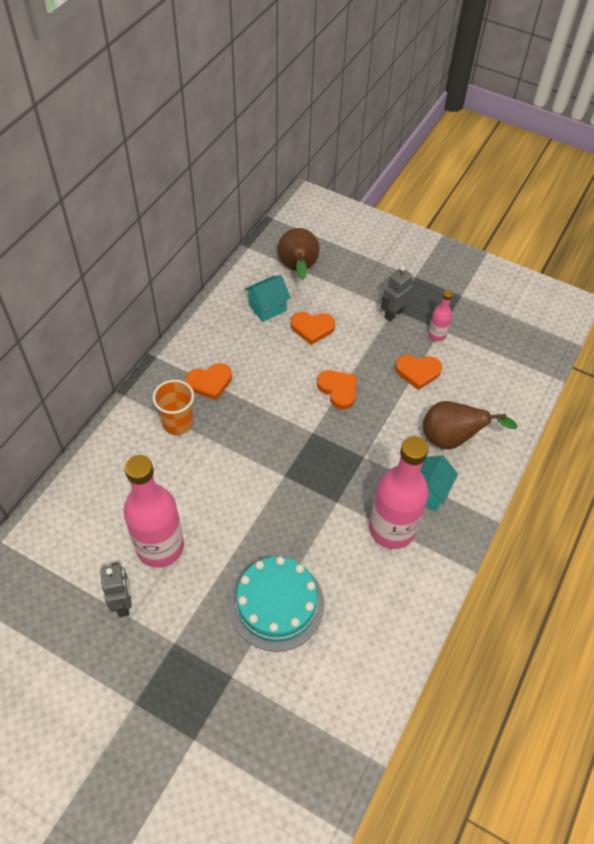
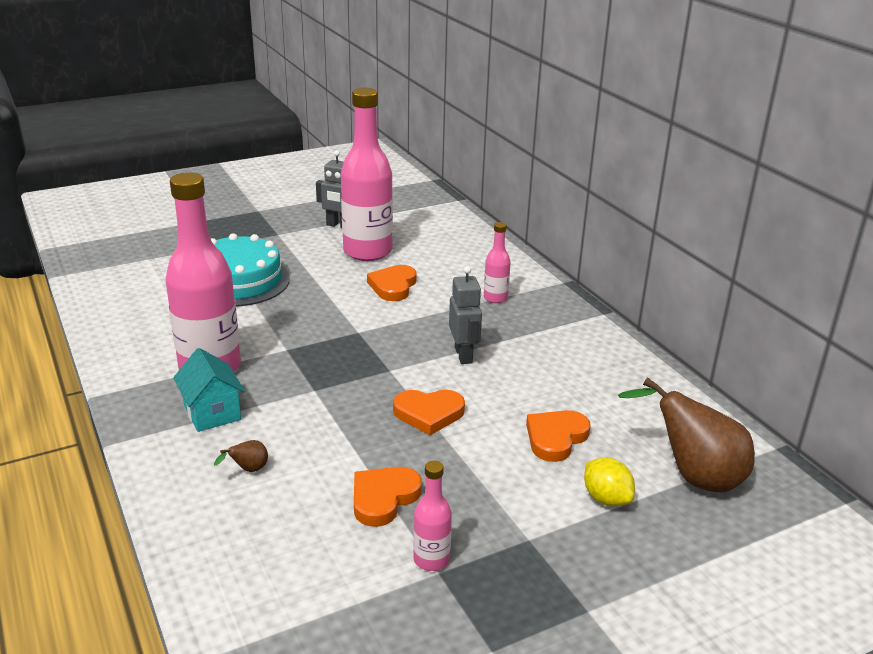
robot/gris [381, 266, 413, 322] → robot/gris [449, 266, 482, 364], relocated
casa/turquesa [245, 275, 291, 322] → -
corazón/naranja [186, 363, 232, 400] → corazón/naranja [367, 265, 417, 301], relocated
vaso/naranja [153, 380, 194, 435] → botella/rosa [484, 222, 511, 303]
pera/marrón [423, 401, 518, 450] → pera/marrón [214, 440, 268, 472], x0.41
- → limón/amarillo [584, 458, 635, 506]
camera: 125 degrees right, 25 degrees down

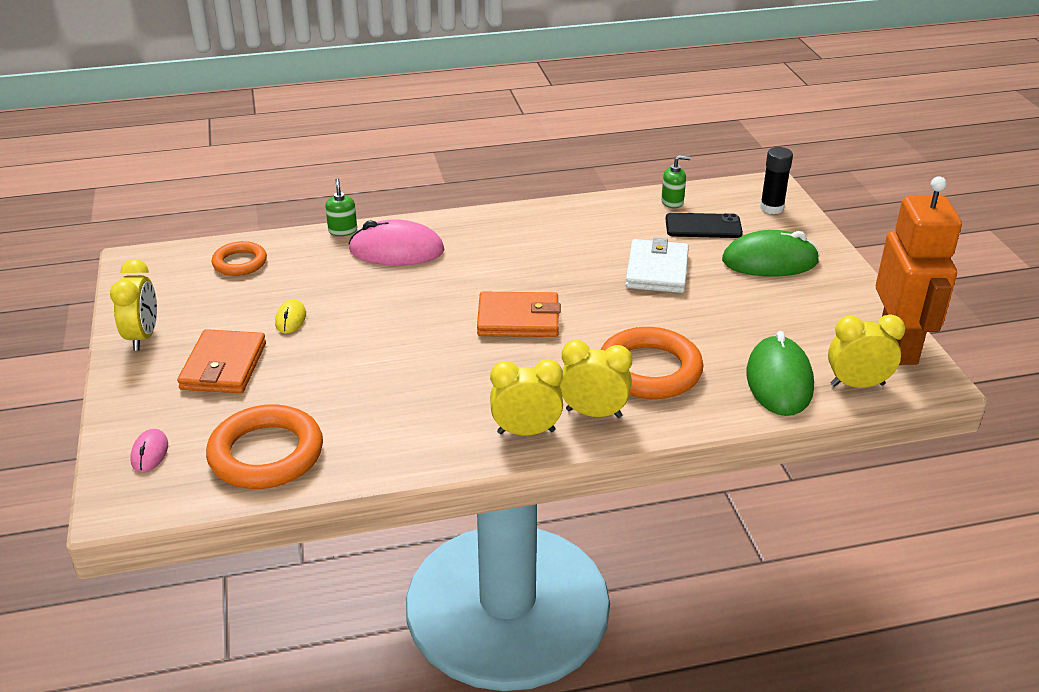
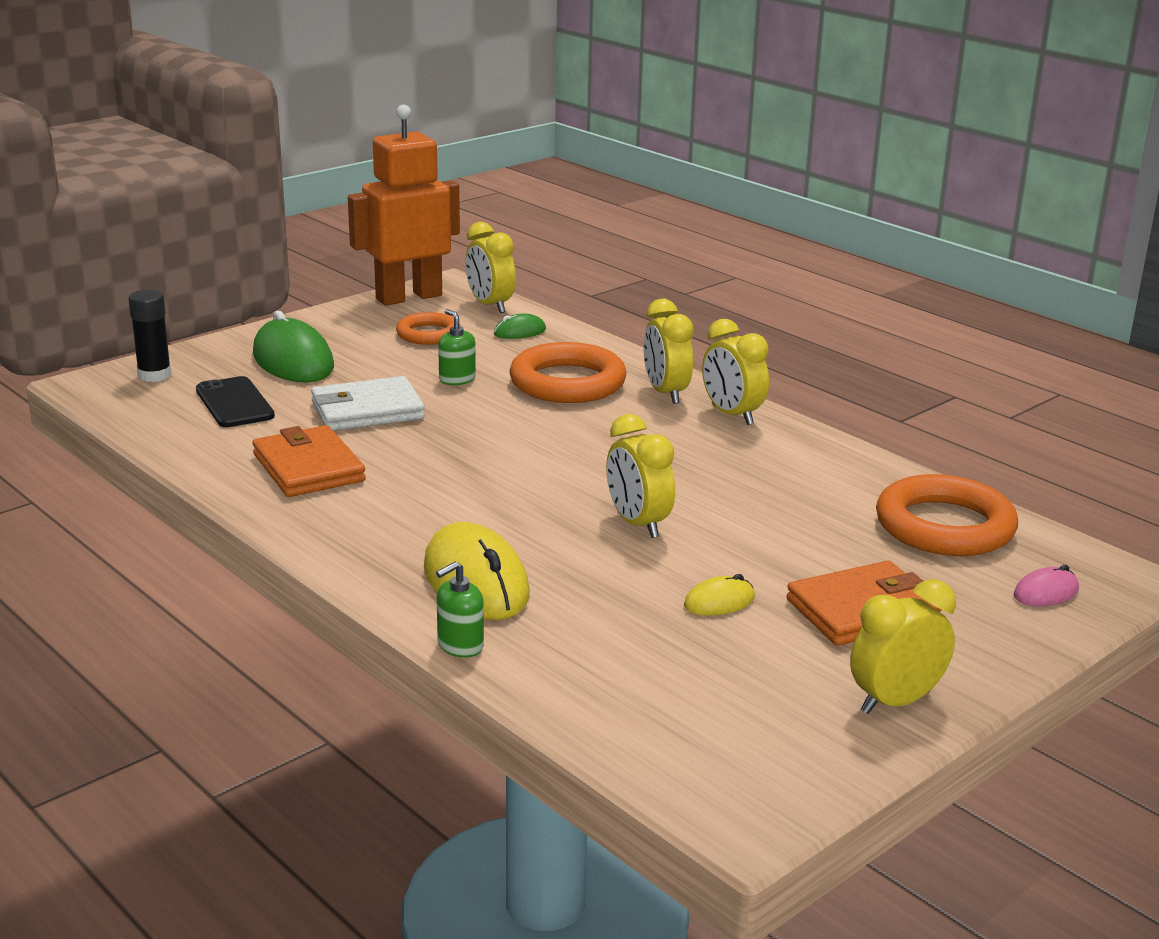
dispensador de jabón/verde [661, 155, 691, 208] → dispensador de jabón/verde [438, 309, 476, 385], relocated
ratón/rosa [348, 219, 444, 266] → ratón/amarillo [424, 522, 530, 620]
anillo/naranja [212, 241, 267, 276] → anillo/naranja [396, 312, 460, 345], relocated
cartera/naranja [477, 292, 561, 337] → cartera/naranja [253, 425, 366, 497], relocated
ratón/verde [746, 331, 814, 416] → ratón/verde [494, 314, 546, 339], x0.48
- → despertador/amarillo [606, 414, 675, 538]
camera: 120 degrees left, 10 degrees down

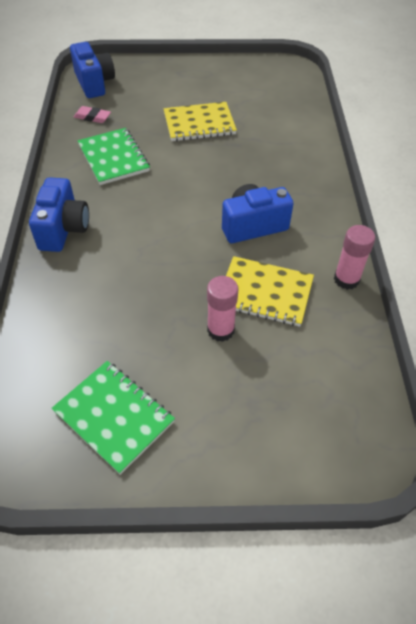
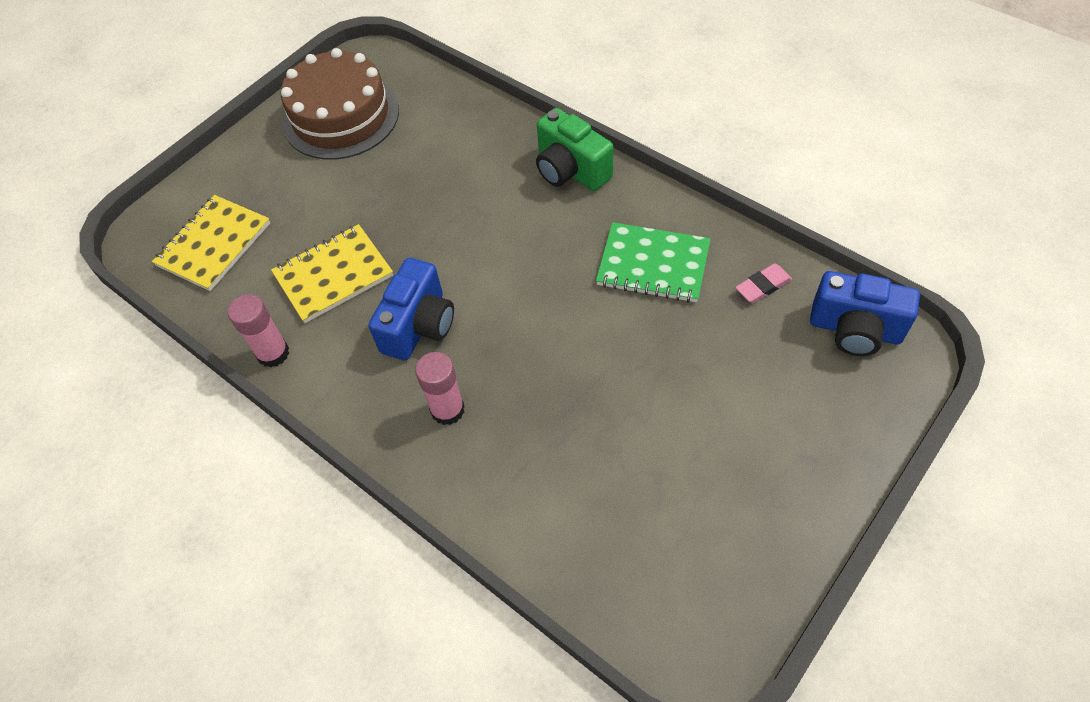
cuaderno/amarillo [164, 102, 237, 141] → cuaderno/amarillo [152, 195, 270, 291], relocated
cámara/azul [29, 177, 89, 252] → cámara/verde [536, 108, 614, 191]
barra de pegamento/rosa [207, 276, 238, 342] → barra de pegamento/rosa [415, 352, 465, 425], relocated
cuaderno/verde [52, 361, 175, 475] → tarta/marrón [281, 48, 399, 160]
camera: 135 degrees right, 5 degrees up

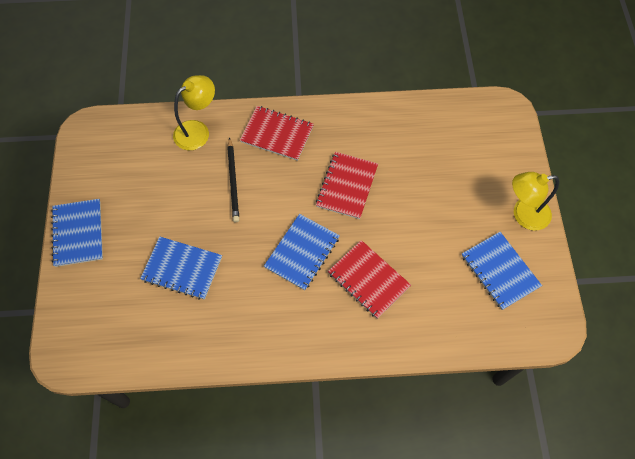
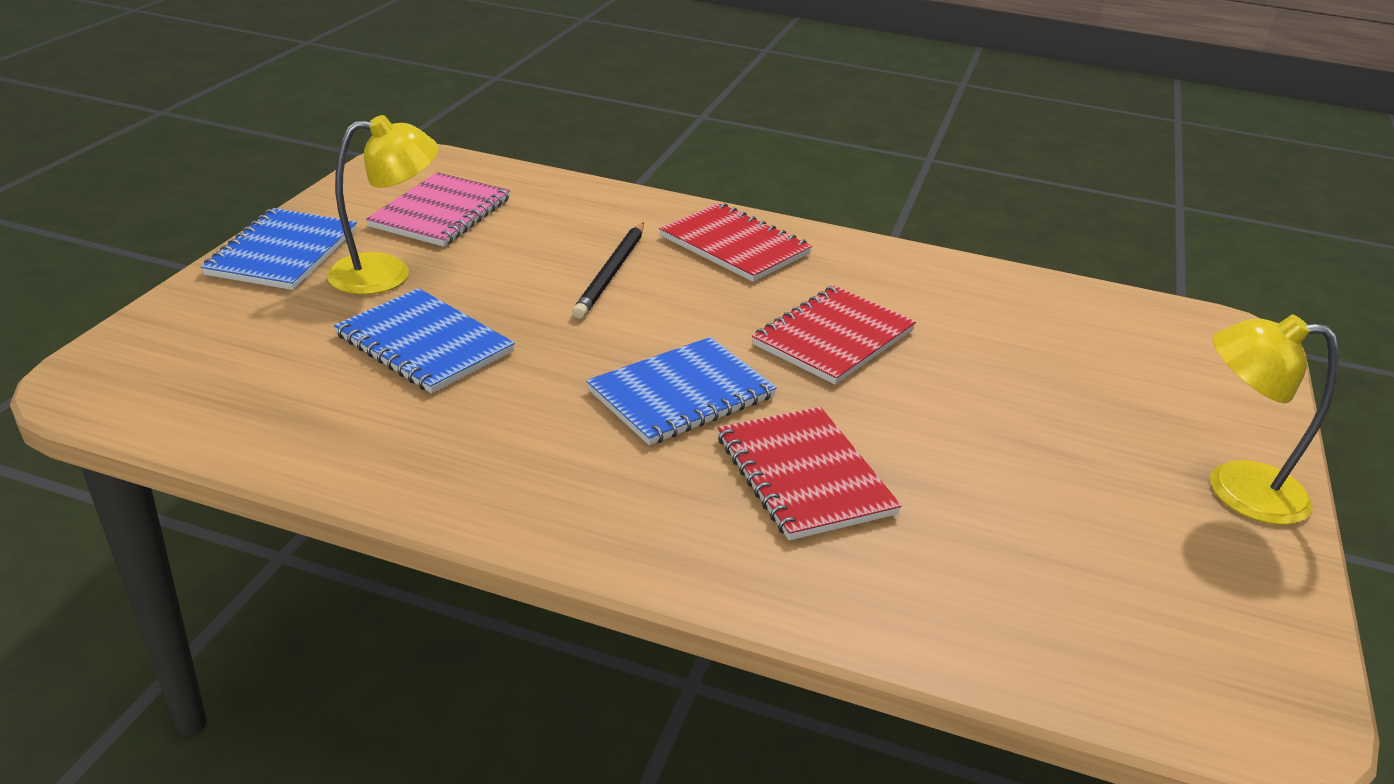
lámpara/amarillo [173, 75, 215, 150] → lámpara/amarillo [327, 115, 438, 295], relocated
cuaderno/azul [461, 232, 542, 310] → -
- → cuaderno/rosa [366, 172, 510, 247]
camera: 20 degrees right, 30 degrees down

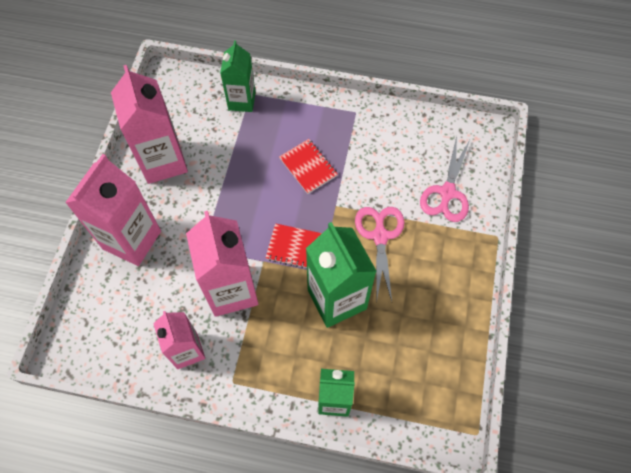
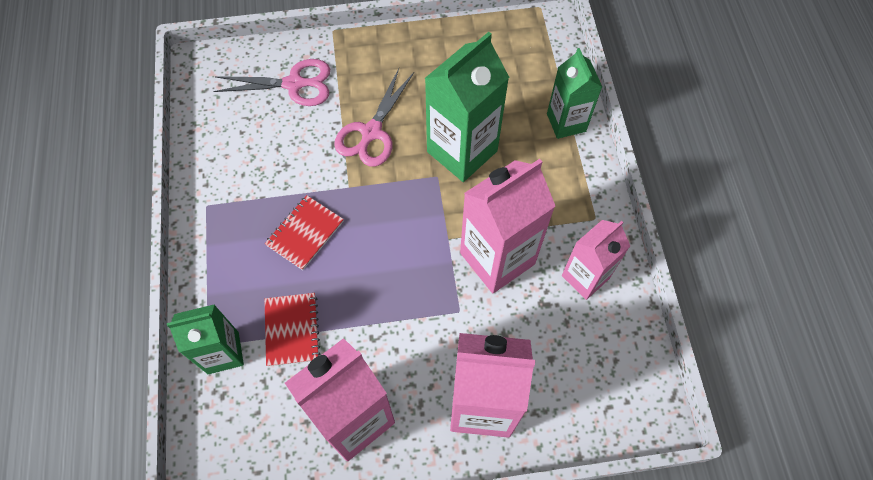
tijeras/rosa [355, 207, 404, 301] → tijeras/rosa [334, 68, 414, 167], 45 degrees counterclockwise
cuaderno/rojo [265, 223, 322, 268] → cuaderno/rojo [264, 293, 321, 367], relocated
camera: 110 degrees left, 0 degrees up

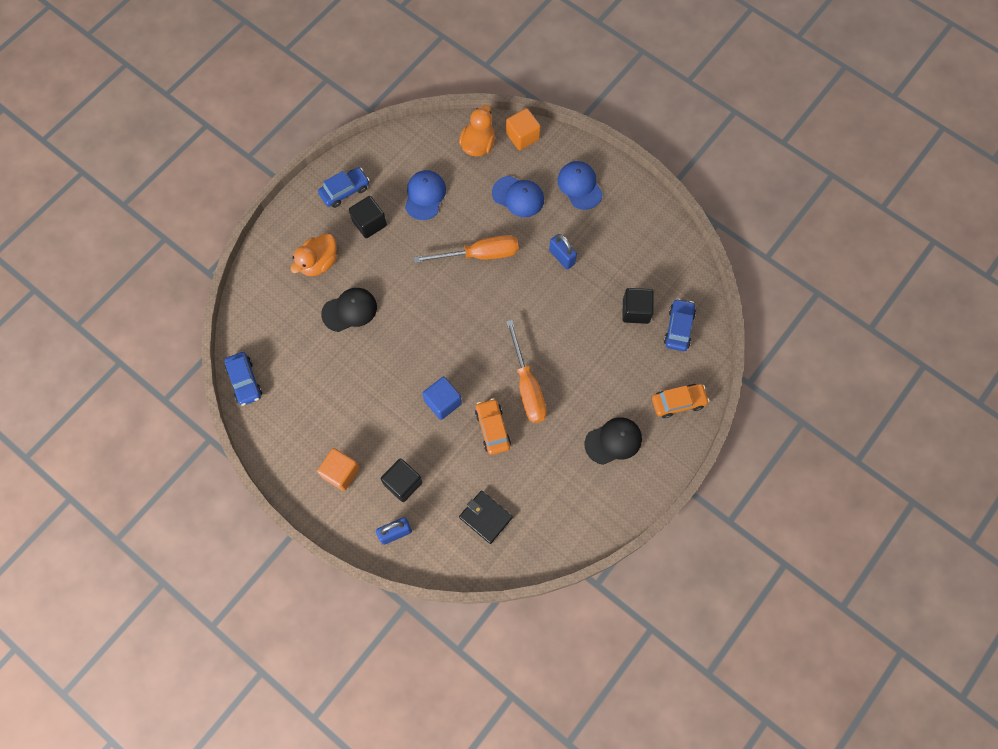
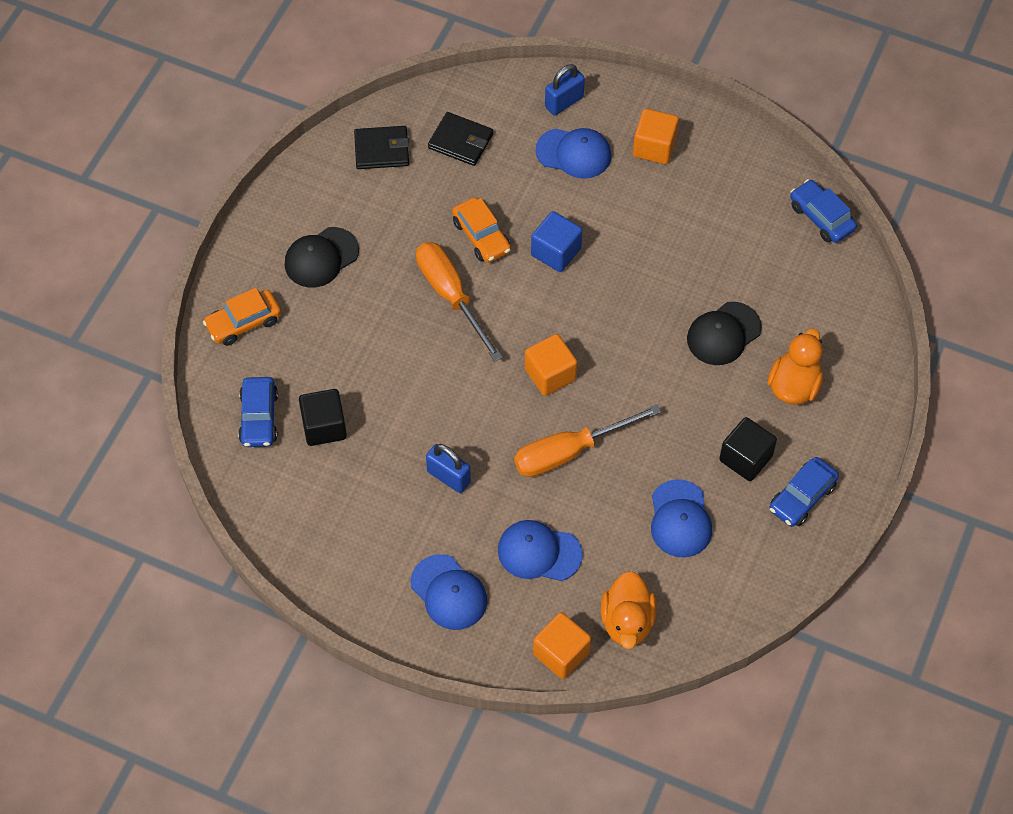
cubo/negro [381, 459, 422, 502] → gorra/azul [535, 128, 611, 179]
- → cartera/negro [354, 126, 410, 169]
- → cubo/naranja [525, 334, 577, 396]
camera: 165 degrees right, 10 degrees down

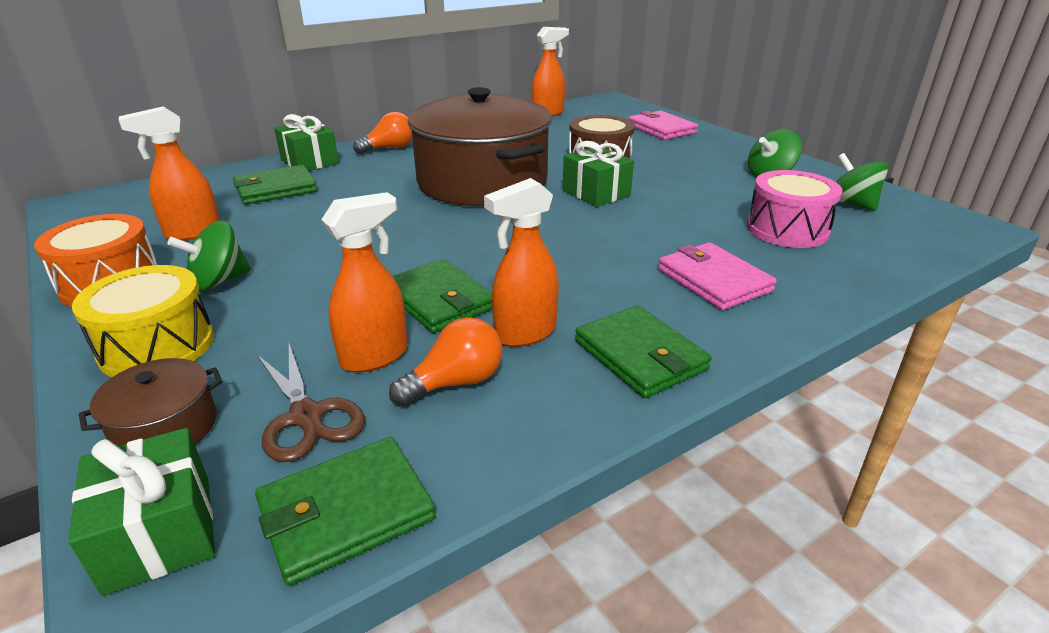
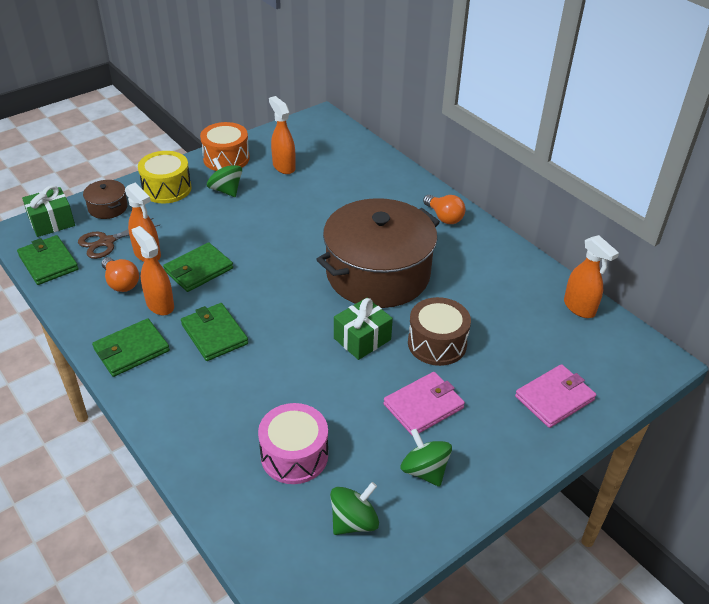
regalo/verde [274, 114, 339, 171] → -
cartera/verde [233, 165, 317, 205] → cartera/verde [181, 303, 248, 361], relocated
cartera/rosa [658, 242, 777, 310] → cartera/rosa [383, 372, 465, 436], relocated
camera: 85 degrees right, 10 degrees up

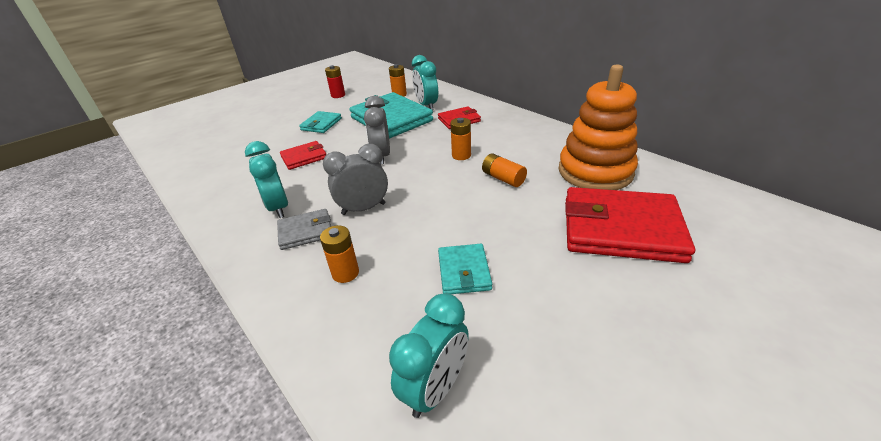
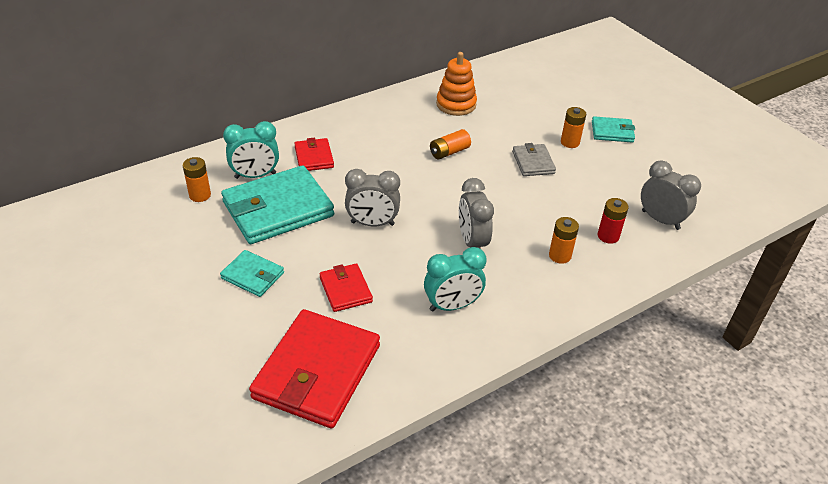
juguete apilable/naranja [558, 64, 638, 190] → juguete apilable/naranja [436, 52, 477, 116], x0.65
pila/rojo [325, 65, 345, 98] → pila/rojo [598, 198, 629, 244], relocated
pila/naranja [450, 118, 471, 160] → pila/naranja [561, 107, 586, 148], relocated
cartera/rojo [565, 187, 695, 263] → cartera/rojo [249, 309, 380, 428], relocated
cartera/gris [277, 209, 331, 250] → cartera/gris [512, 143, 556, 176], relocated
cartera/turquesa [438, 244, 492, 294] → cartera/turquesa [592, 116, 635, 143], relocated
despertador/turquesa [389, 293, 469, 418] → despertador/gris [641, 160, 701, 230]
camera: 85 degrees left, 5 degrees up

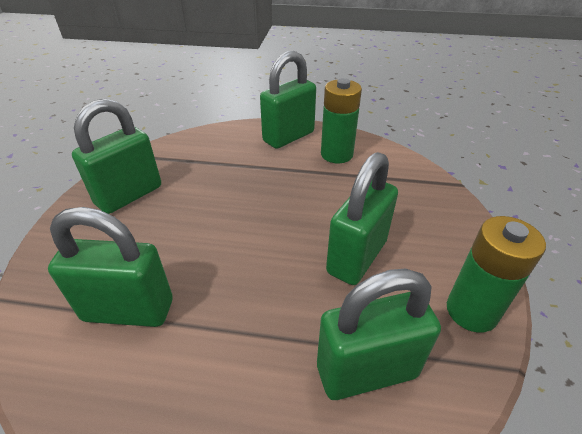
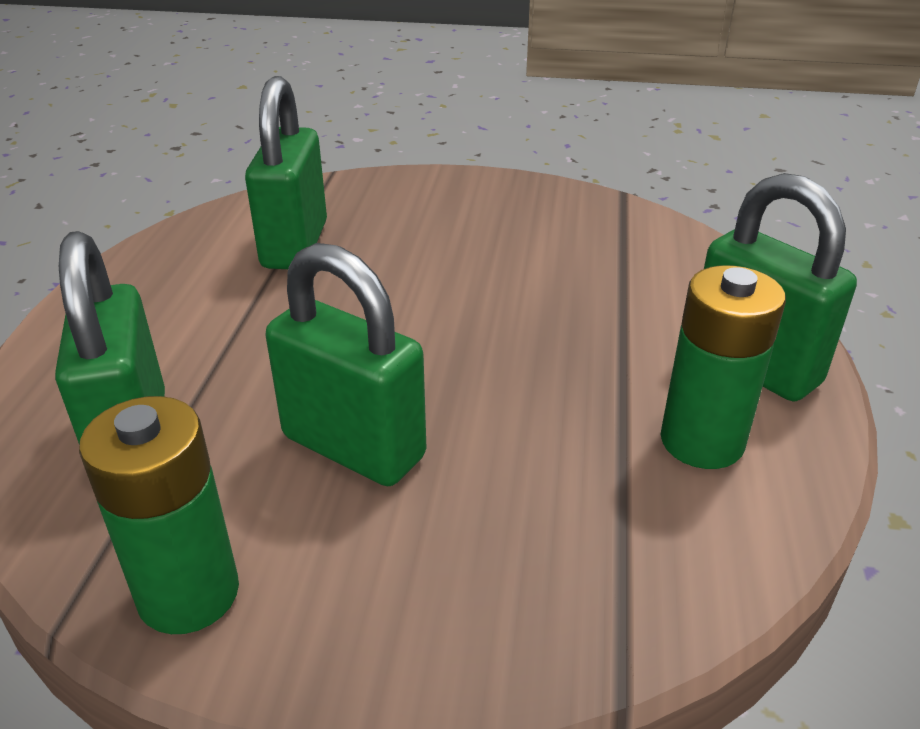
candado/verde [72, 99, 161, 214] → -
camera: 90 degrees right, 5 degrees down

